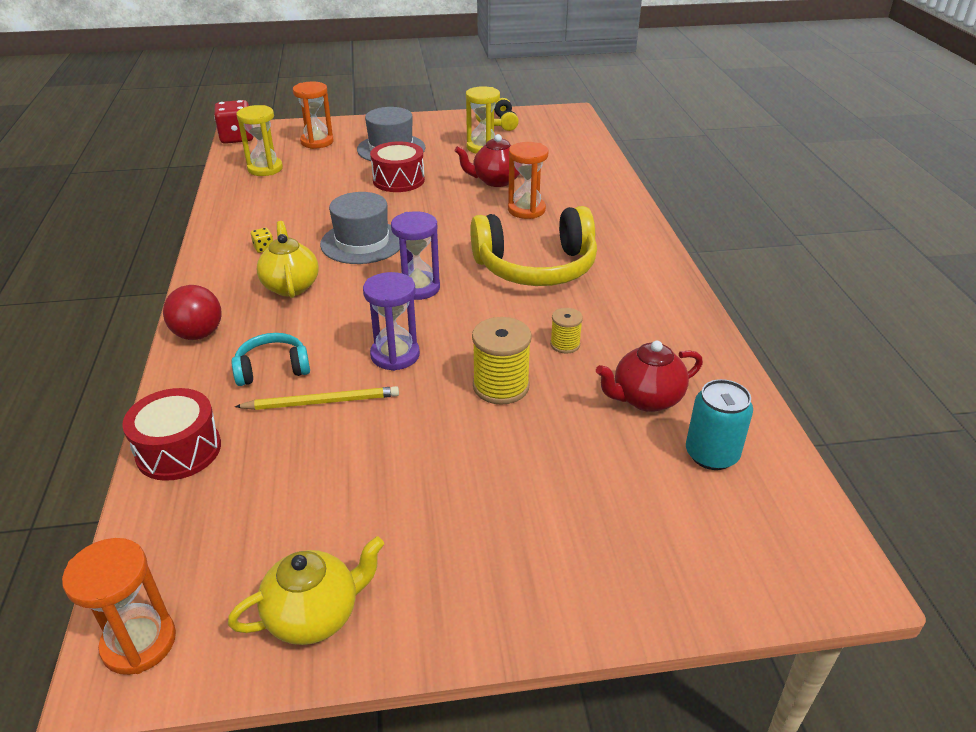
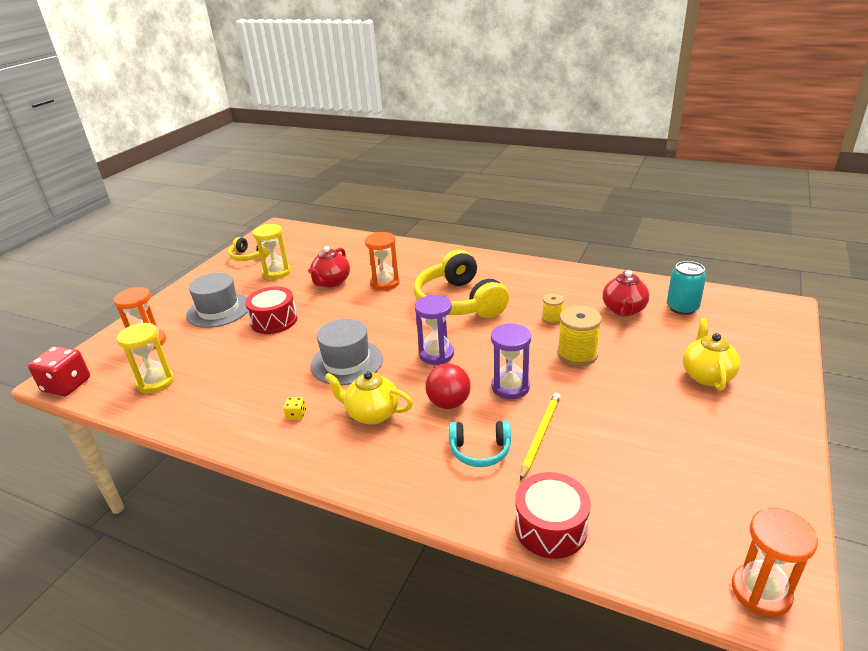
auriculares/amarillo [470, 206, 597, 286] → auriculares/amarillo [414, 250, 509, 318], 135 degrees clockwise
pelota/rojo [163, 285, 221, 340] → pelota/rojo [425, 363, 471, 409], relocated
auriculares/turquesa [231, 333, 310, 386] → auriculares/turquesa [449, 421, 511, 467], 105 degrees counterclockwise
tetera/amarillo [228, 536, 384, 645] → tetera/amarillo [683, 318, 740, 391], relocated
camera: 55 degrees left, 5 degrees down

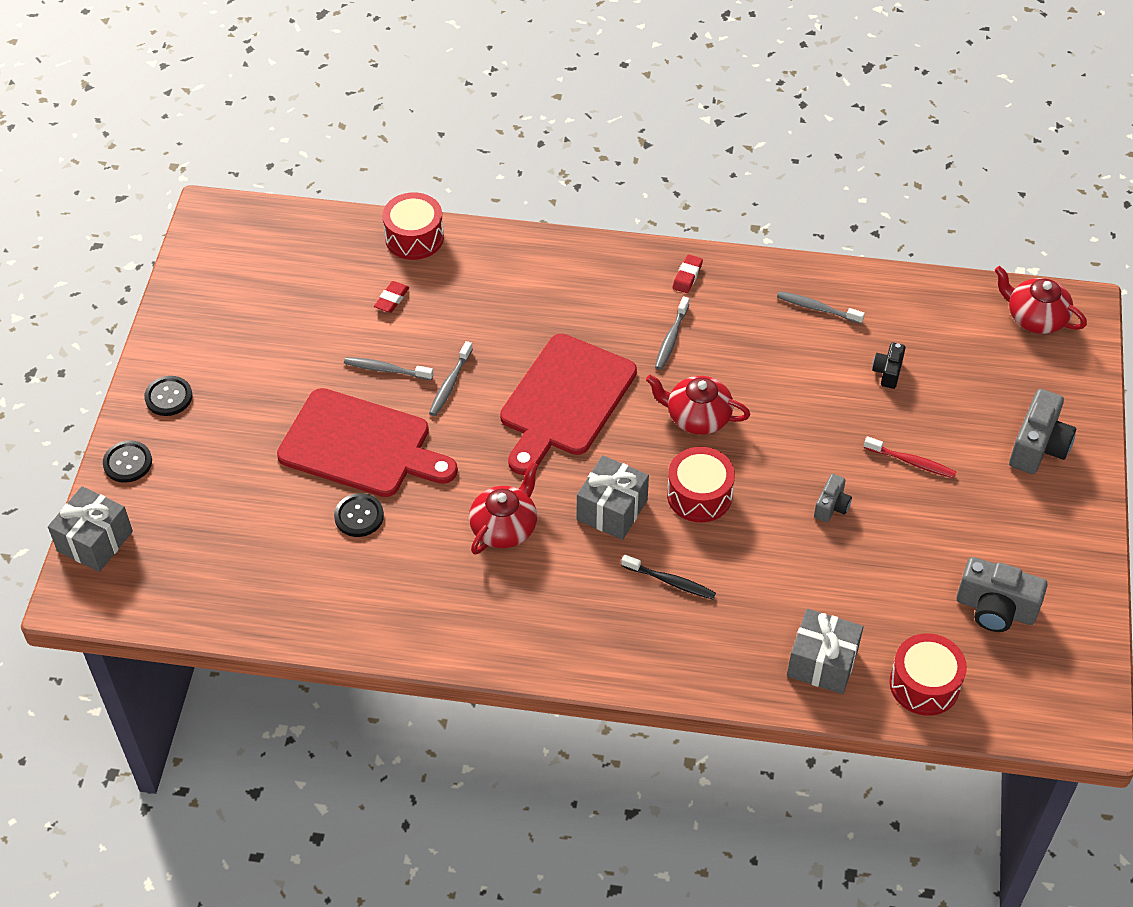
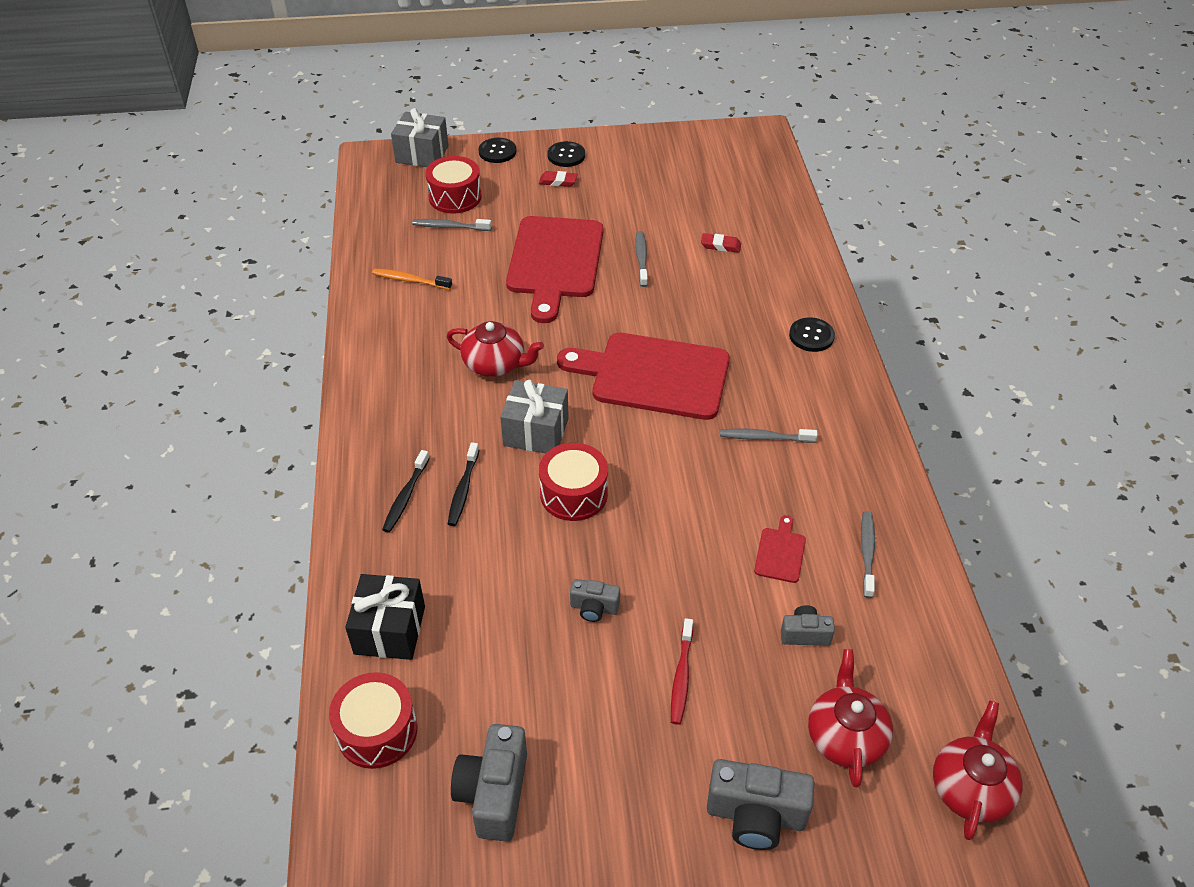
tambor/rojo [382, 192, 444, 260] → tambor/rojo [425, 156, 482, 214], relocated
goma de borrar/rojo [673, 254, 703, 293] → goma de borrar/rojo [539, 171, 577, 187], relocated
cepillo de dientes/gris [429, 341, 473, 416] → cepillo de dientes/gris [412, 219, 492, 231], relocated
cámara/negro [872, 343, 905, 389] → cámara/gris [781, 605, 835, 646]
tetera/rojo [646, 375, 750, 435] → tetera/rojo [808, 649, 893, 787], relocated
botón/negro [334, 493, 384, 537] → botón/negro [789, 317, 835, 352], relocated
regalo/gris [787, 609, 864, 694] → regalo/negro [345, 574, 425, 660]
- → cepillo de dientes/naranja [372, 268, 452, 290]
- → cepillo de dientes/negro [382, 450, 430, 533]
- → tabla de cortar/rojo [754, 515, 806, 583]
camera: 75 degrees right, 5 degrees down

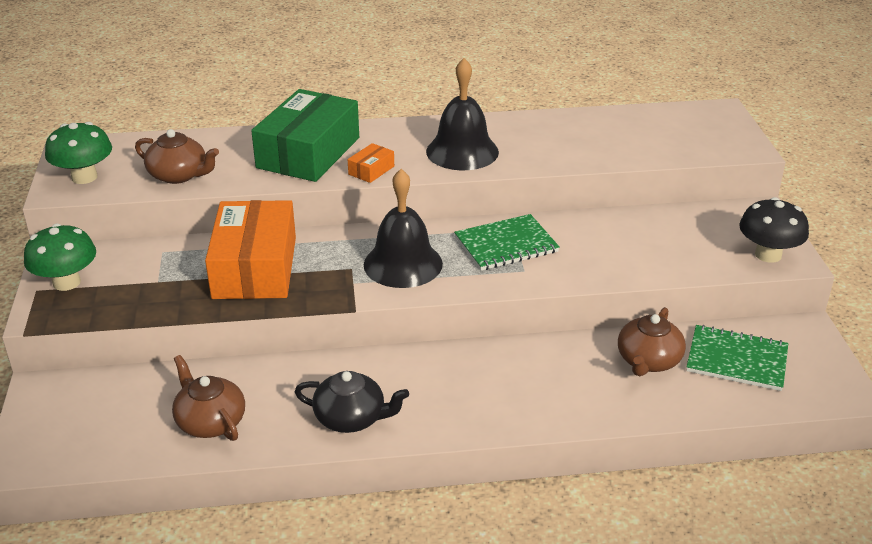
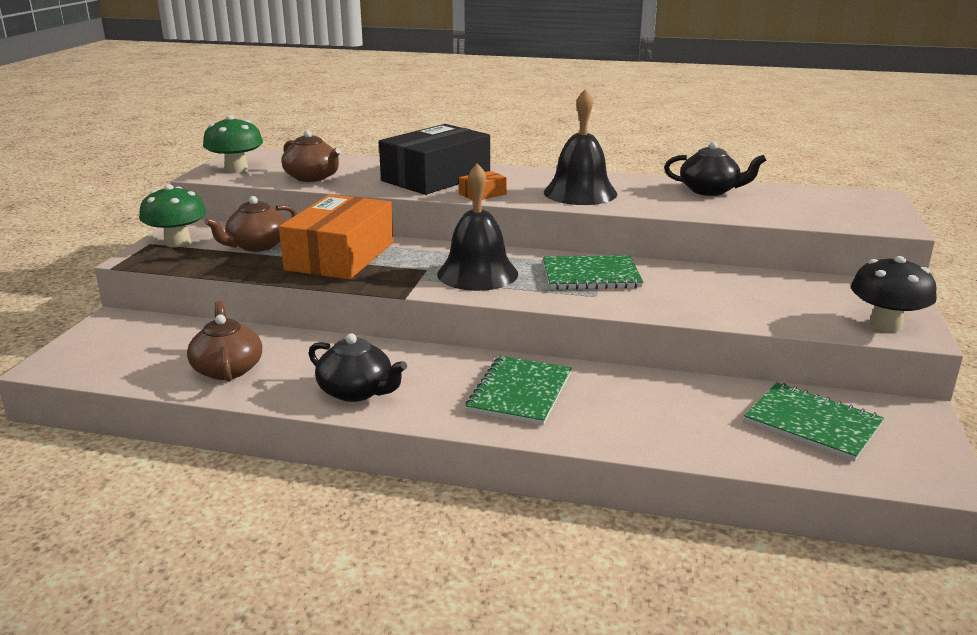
caja/verde [251, 89, 359, 182] → caja/negro [379, 124, 490, 195]
tetera/marrón [618, 307, 686, 376] → tetera/marrón [205, 196, 297, 252], relocated
- → tetera/negro [664, 142, 766, 196]
- → cuaderno/verde [466, 356, 571, 426]
camera: 20 degrees right, 10 degrees down

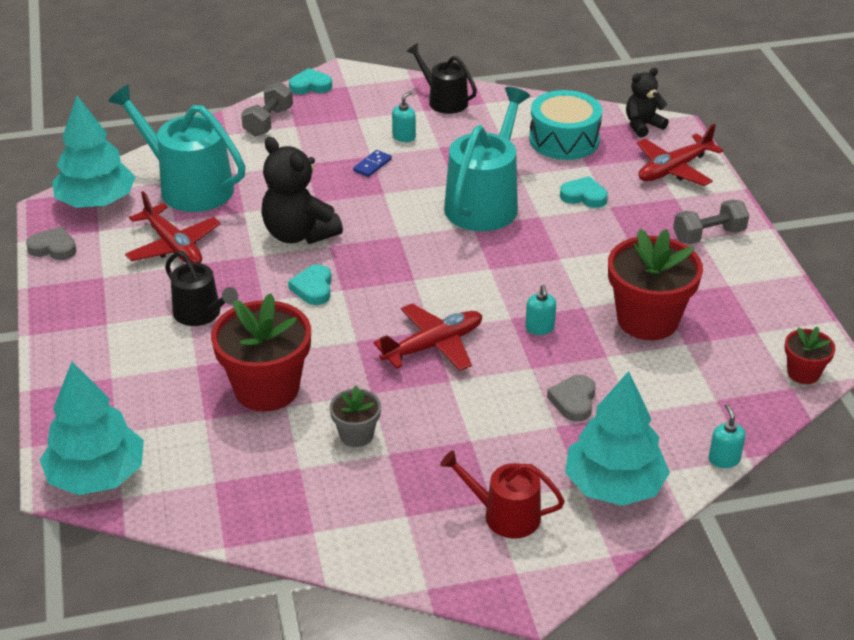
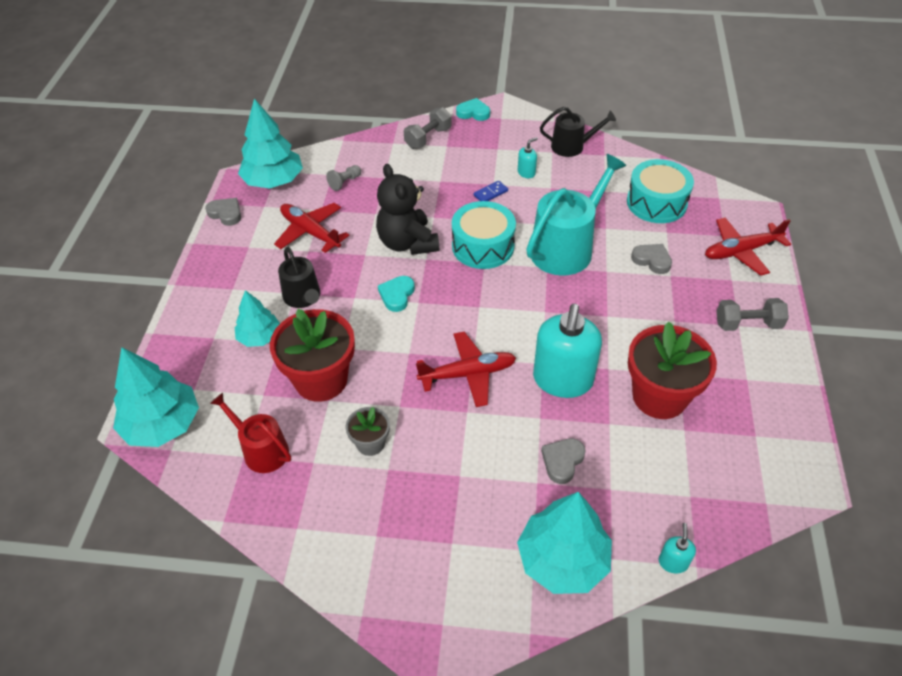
regadera/negro [406, 43, 477, 114] → regadera/negro [540, 107, 616, 157], 120 degrees clockwise
osito/negro [626, 67, 669, 137] → -
regadera/turquesa [108, 85, 245, 212] → peón/gris [326, 165, 361, 191]
corazón/turquesa [560, 176, 608, 208] → corazón/gris [631, 244, 672, 274]
avión/rojo [125, 191, 221, 263] → avión/rojo [274, 203, 349, 253], 150 degrees clockwise
dispensador de jabón/turquesa [525, 285, 556, 335] → dispensador de jabón/turquesa [533, 304, 602, 398], x2.37
maceta/rojo [784, 327, 836, 384] → -
regadera/rojo [440, 451, 565, 538] → regadera/rojo [210, 393, 291, 473], relocated
- → tambor/turquesa [452, 201, 516, 269]
- → árbol/turquesa [235, 290, 280, 347]
camera: 20 degrees right, 10 degrees up

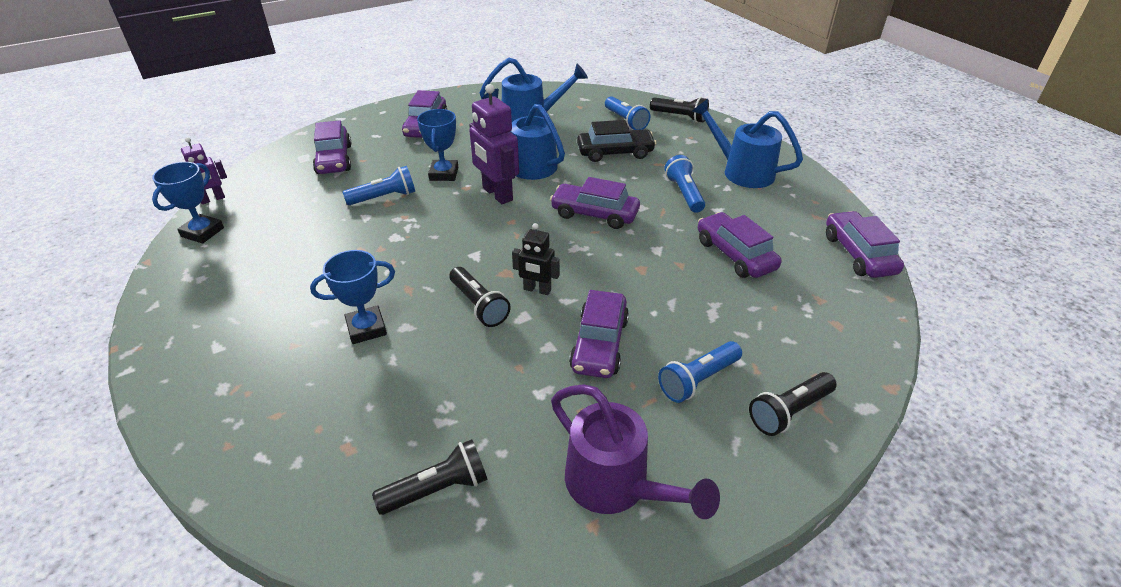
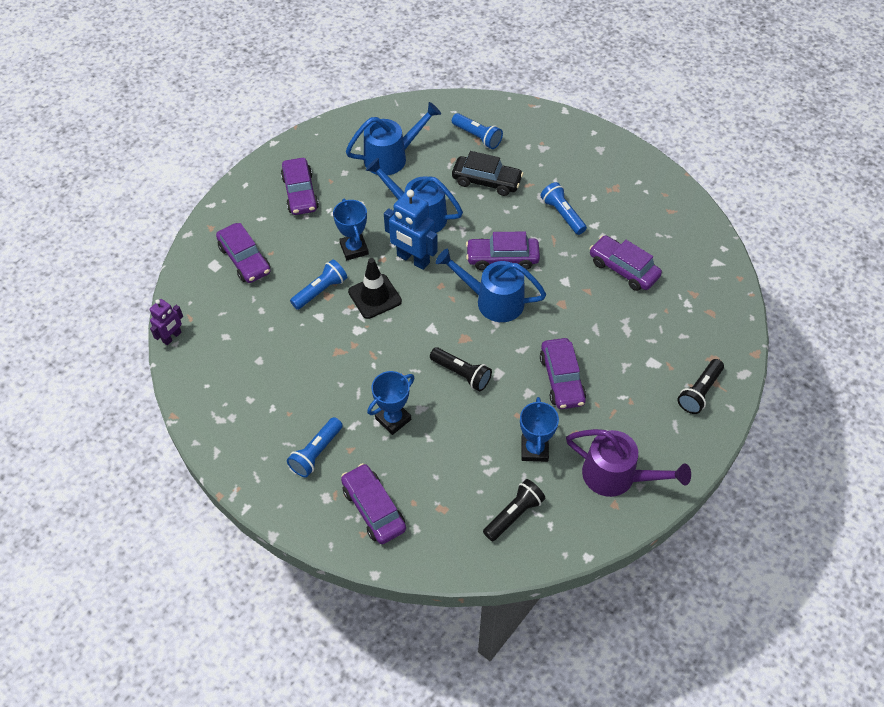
robot/morado [469, 84, 519, 204] → robot/azul [384, 190, 438, 270]
lámpara de mano/negro [650, 97, 709, 123] → -
regadera/azul [692, 99, 803, 188] → regadera/azul [436, 249, 546, 322], relocated
coche/negro [577, 120, 657, 162] → coche/negro [452, 151, 524, 196], 45 degrees clockwise
trofeo/azul [152, 162, 224, 244] → trofeo/azul [520, 397, 559, 462], relocated
coche/morado [826, 211, 904, 278] → coche/morado [341, 463, 406, 544], relocated
robot/negro [512, 223, 560, 295] → -
lámpara de mano/azul [658, 341, 742, 403] → lámpara de mano/azul [287, 417, 343, 477], relocated
- → cono de tráfico/negro [348, 258, 402, 319]
camera: 20 degrees left, 15 degrees up

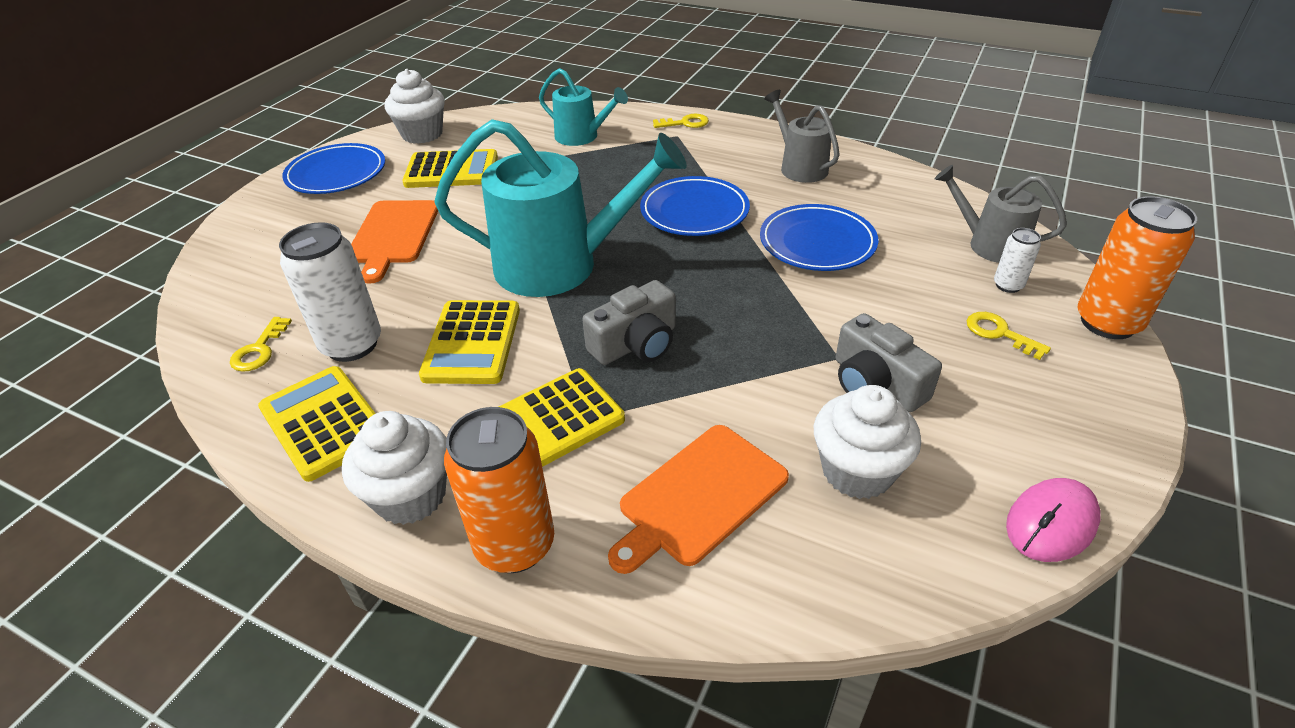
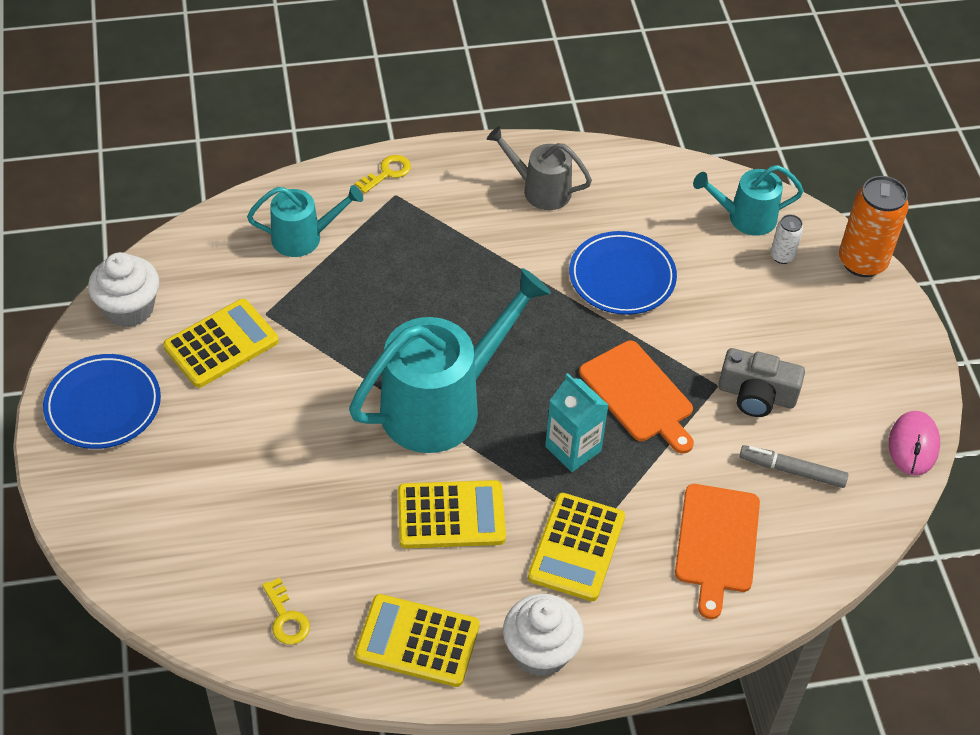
regadera/gris [935, 165, 1067, 263] → regadera/turquesa [693, 165, 804, 236]
plato/azul [640, 176, 750, 236] → -
tabla de cortar/naranja [351, 200, 438, 284] → tabla de cortar/naranja [579, 341, 694, 454], relocated
lata/blanco [279, 222, 381, 362] → -
cámara/gris [582, 280, 676, 365] → cartón de leche/turquesa [545, 373, 608, 472]
calculadora/amarillo [419, 300, 520, 384] → calculadora/amarillo [398, 480, 506, 548], 60 degrees counterclockwise
llave/amarillo [967, 312, 1051, 360] → -
magdalena/blanco [814, 385, 921, 499] → rotulador/gris [739, 445, 848, 488]
lata/naranja [444, 407, 554, 573] → -
camera: 40 degrees left, 10 degrees up

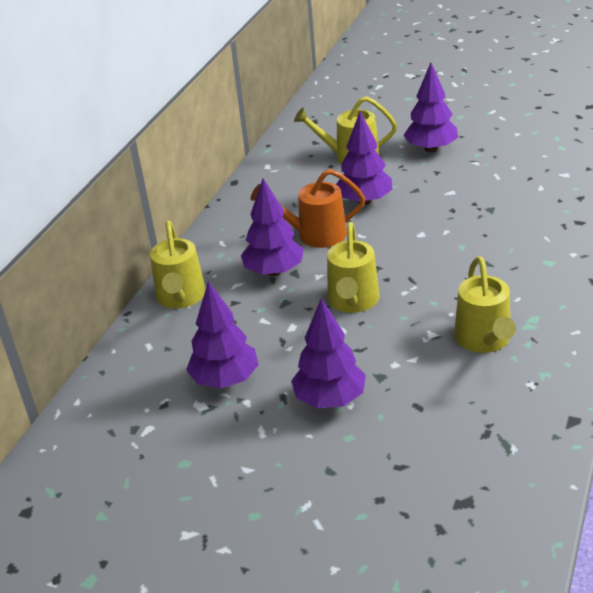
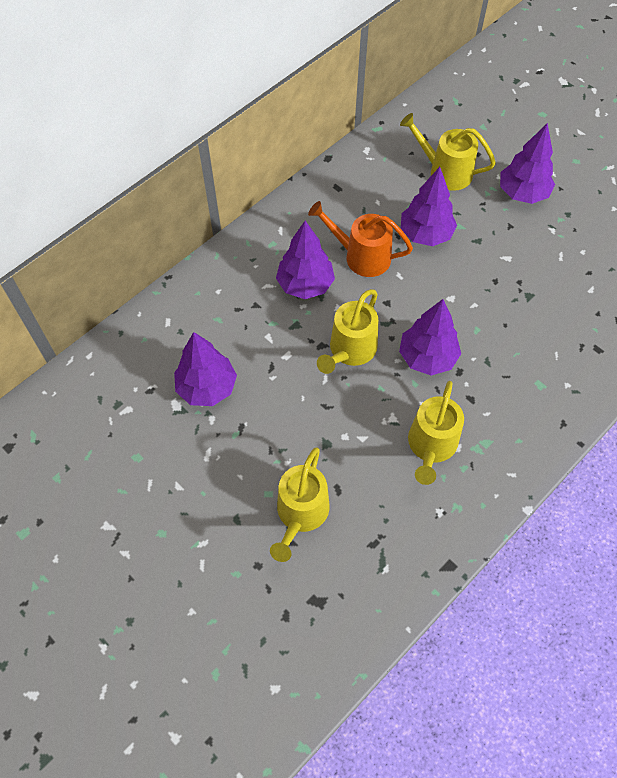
regadera/amarillo [150, 221, 206, 309] → regadera/amarillo [270, 447, 330, 562], relocated
árbol/morado [291, 298, 366, 408] → árbol/morado [399, 299, 461, 375], relocated
camera: 20 degrees right, 25 degrees up

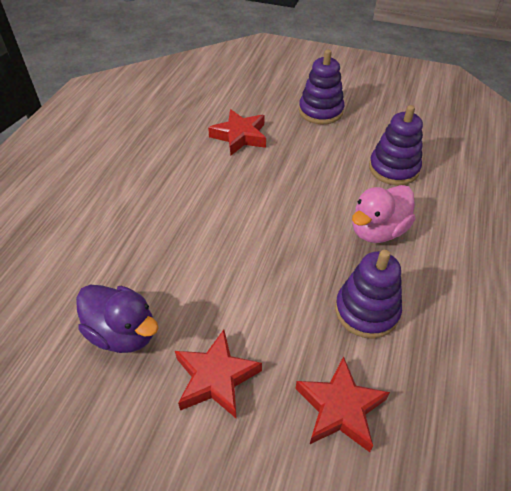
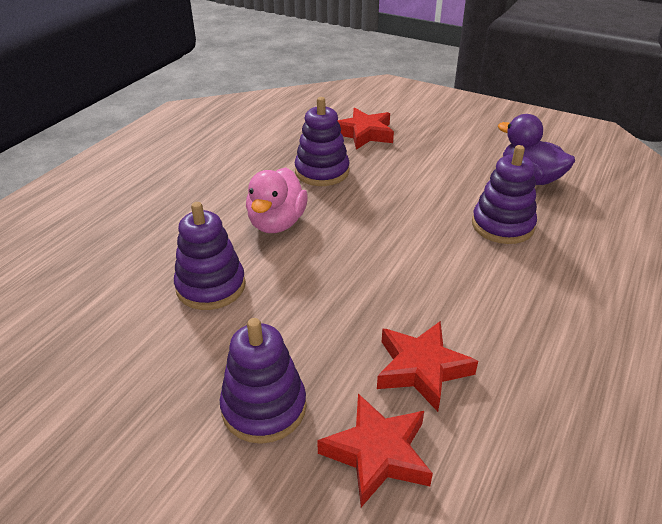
pato/rosa [352, 185, 415, 243] → pato/rosa [246, 168, 308, 233], 135 degrees clockwise
estrella/rojo [175, 330, 262, 419] → estrella/rojo [317, 394, 433, 507], relocated
- → juguete apilable/morado [472, 145, 537, 244]
camera: 170 degrees left, 10 degrees down

